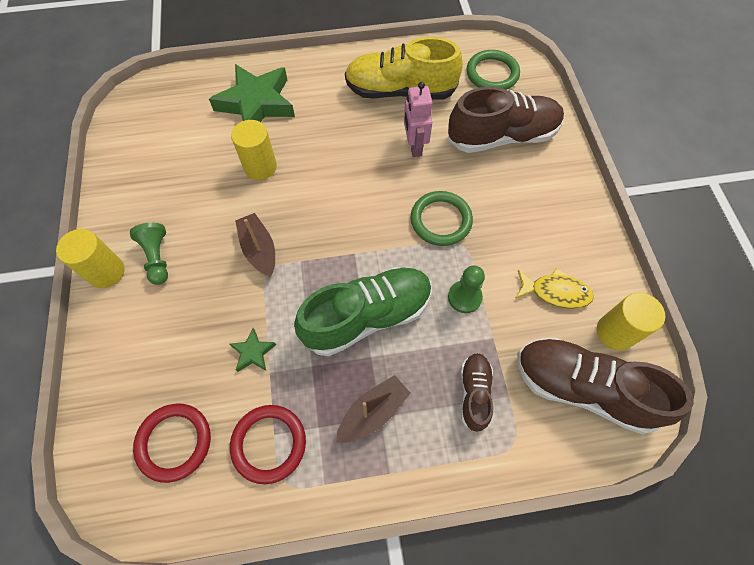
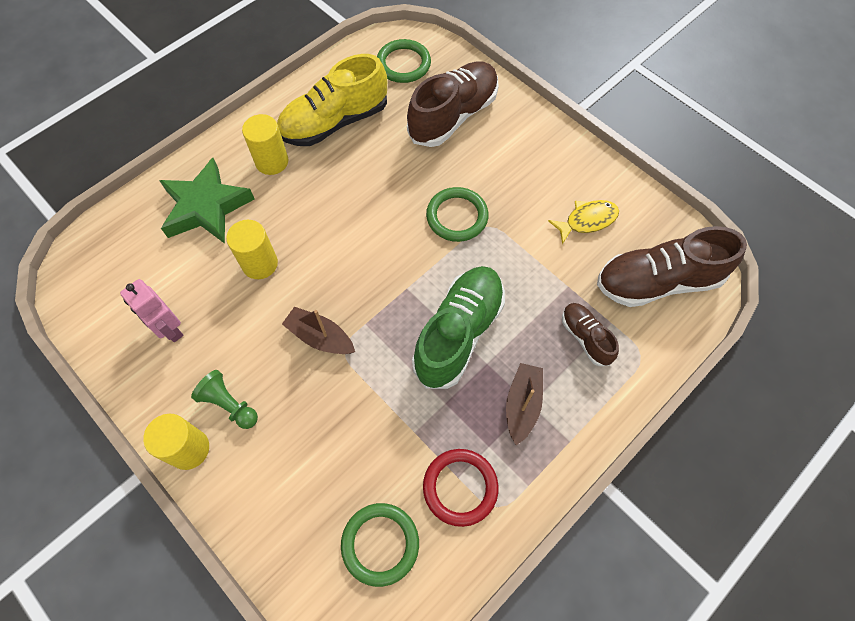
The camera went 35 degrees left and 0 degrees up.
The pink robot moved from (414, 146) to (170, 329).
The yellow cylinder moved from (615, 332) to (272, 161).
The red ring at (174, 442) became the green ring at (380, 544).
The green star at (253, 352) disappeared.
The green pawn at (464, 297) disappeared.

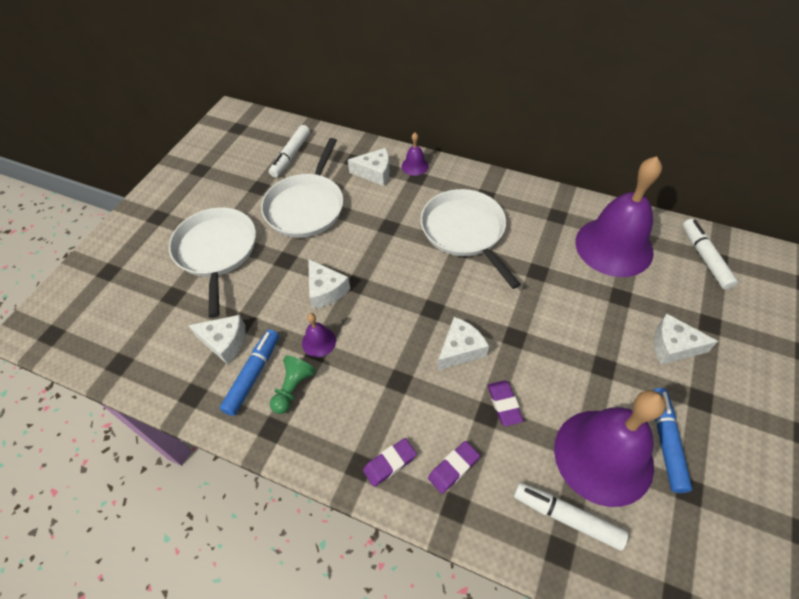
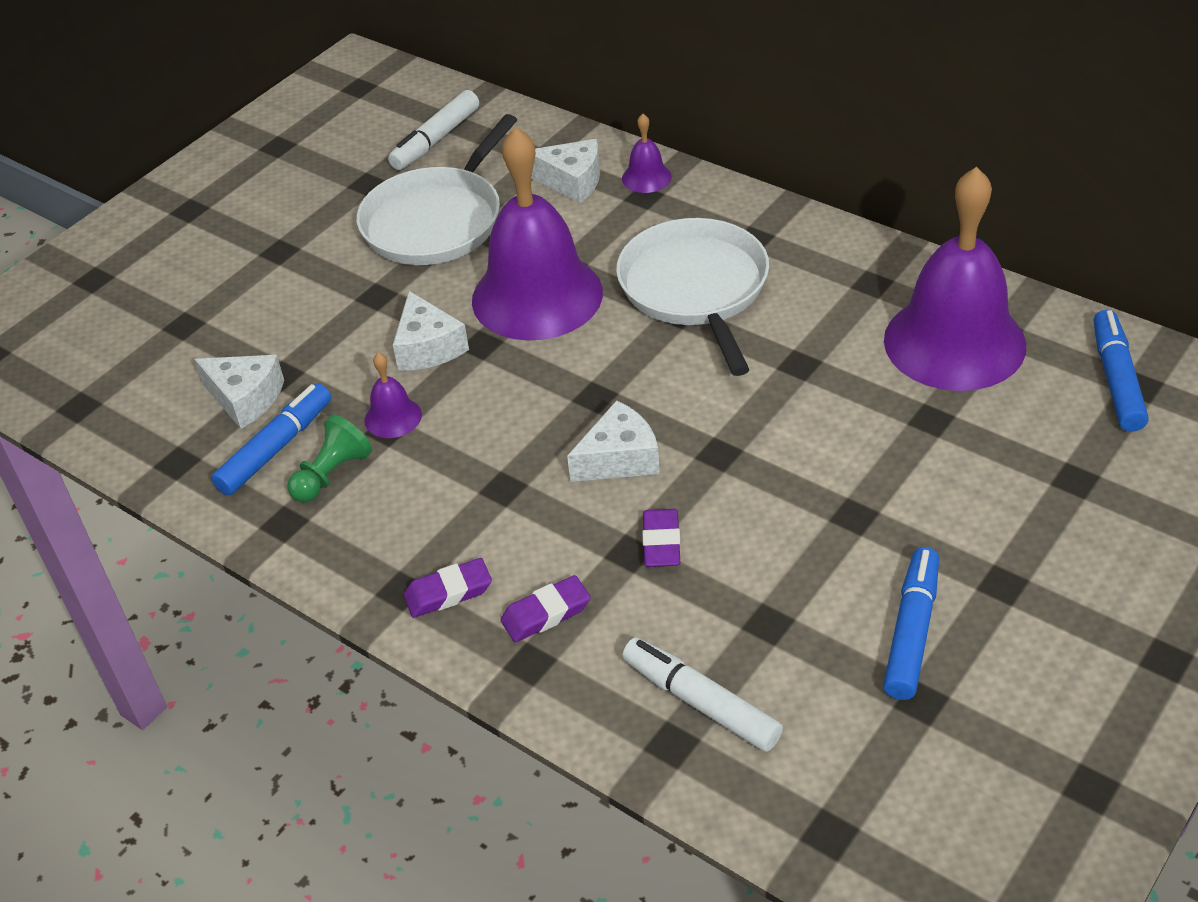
The camera went 15 degrees right and 10 degrees down.
The purple bell moved from (603, 456) to (537, 296).
The white marker at (704, 258) became the blue marker at (1116, 379).
The white pan at (216, 251) disappeared.
The white cheese at (673, 346) disappeared.

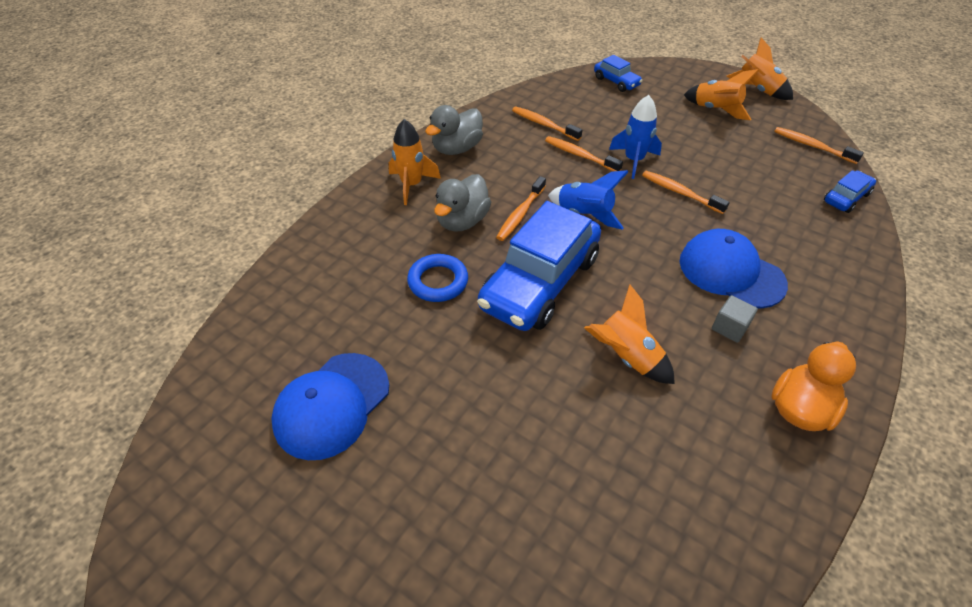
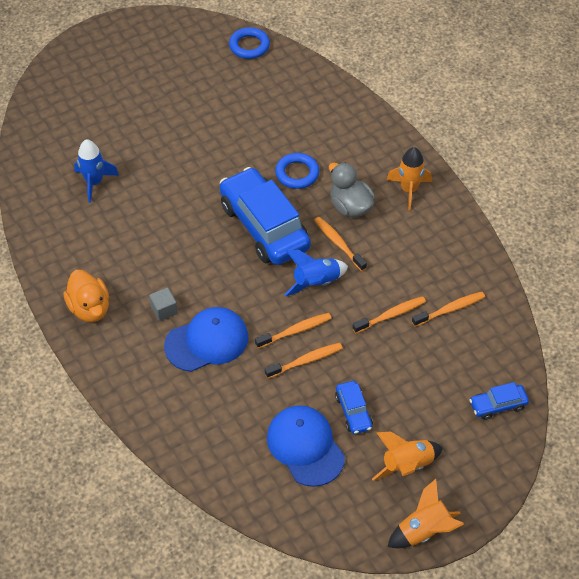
The camera went 115 degrees right and 5 degrees up.
The blue rocket moved from (633, 160) to (94, 182).
The blue ring at (249, 46) appeared.
The orange toothbrush moved from (812, 146) to (295, 331).
The blue cap moved from (332, 405) to (305, 446).
The blue car moved from (846, 198) to (353, 411).
The grey duck at (457, 148) disappeared.
The orange rocket at (626, 357) disappeared.

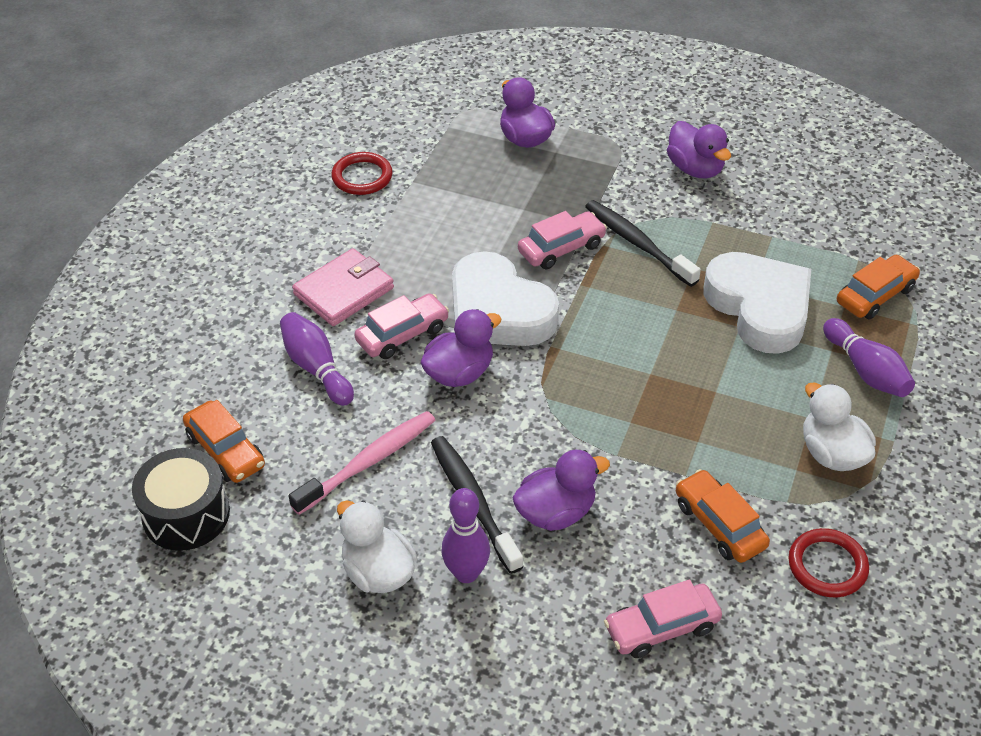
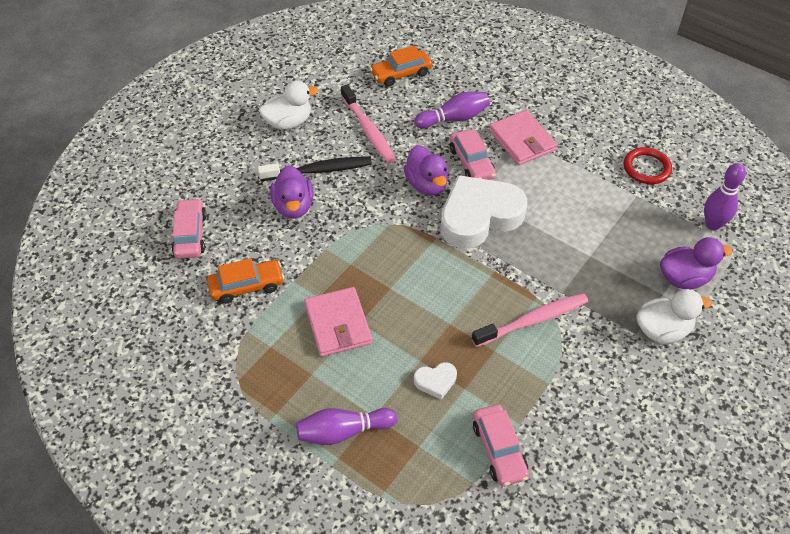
The camera went 105 degrees right and 5 degrees up.
The pink wallet at (338, 324) appeared.
The white heart at (759, 307) changed to 0.42 times the size.
The black toothbrush at (638, 244) became the pink toothbrush at (532, 320).
The pink car moved from (561, 248) to (499, 450).
The white duck moved from (832, 454) to (662, 330).
The purple bowling pin moved from (466, 573) to (712, 224).
The black drum at (186, 514) disappeared.
The purple duck at (695, 169) disappeared.
The red ring at (827, 566) disappeared.
The orange car at (875, 295) disappeared.

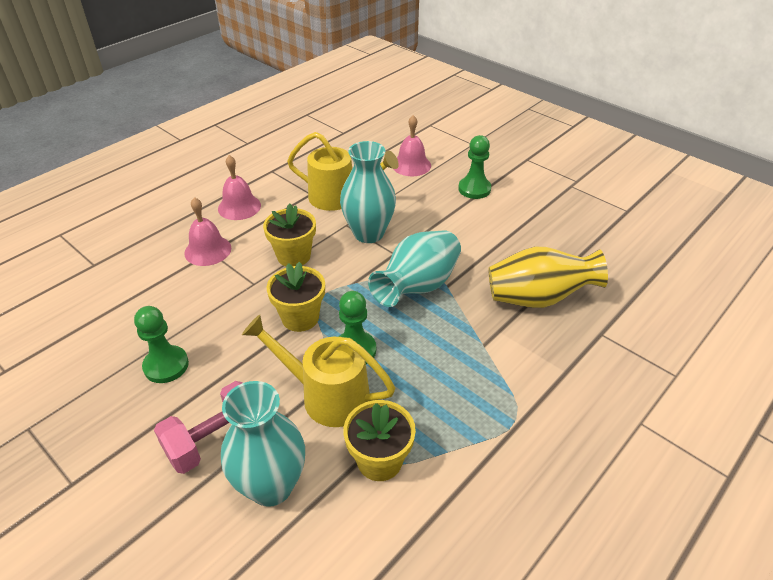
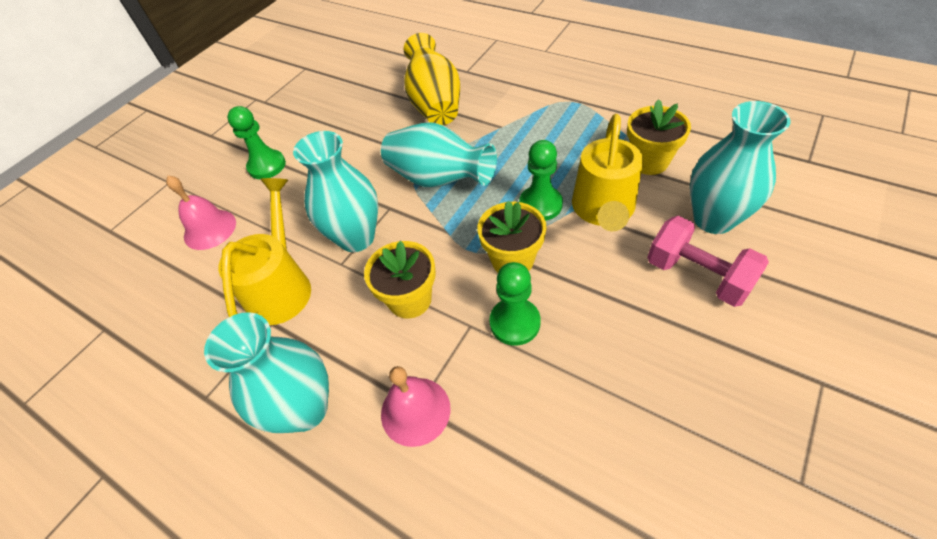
The camera went 95 degrees left and 10 degrees up.
The pink bell at (239, 207) was replaced by the turquoise vase at (305, 409).
The green pawn moved from (166, 365) to (515, 323).

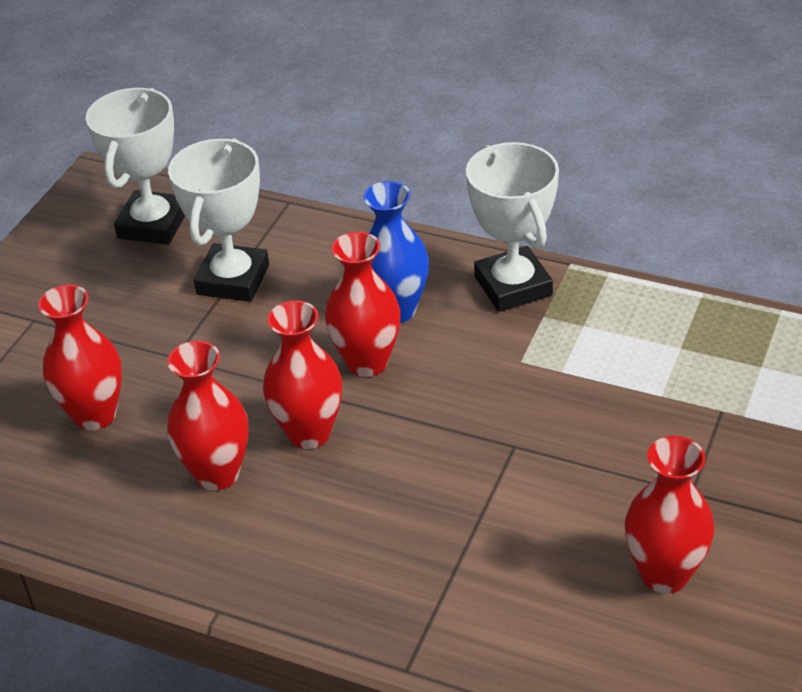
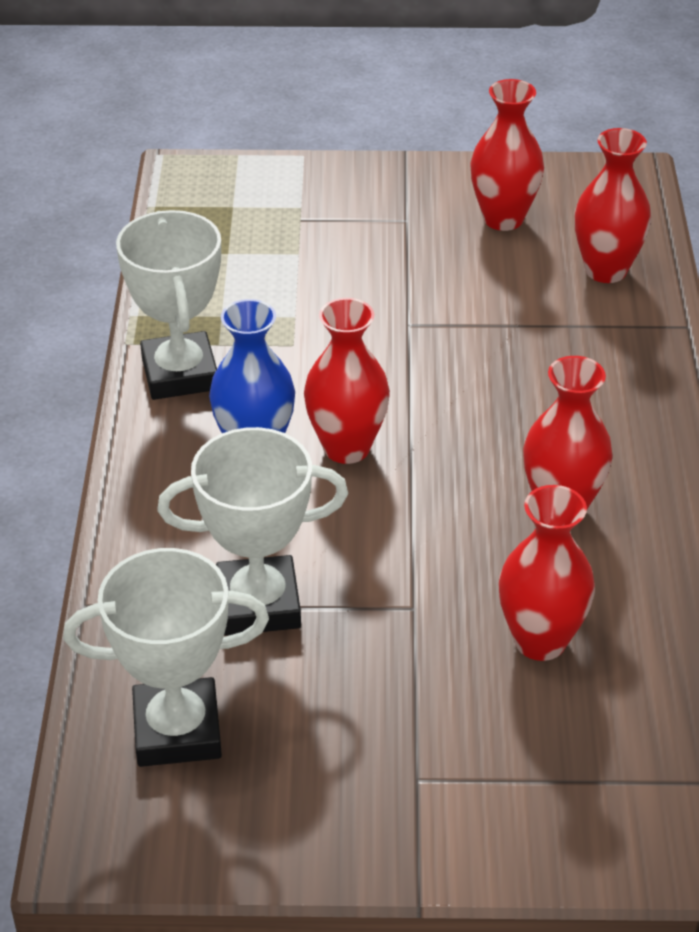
The camera went 115 degrees left and 0 degrees up.
The white trophy at (513, 286) turned 60 degrees counterclockwise.
The red vase moved from (309, 433) to (606, 270).

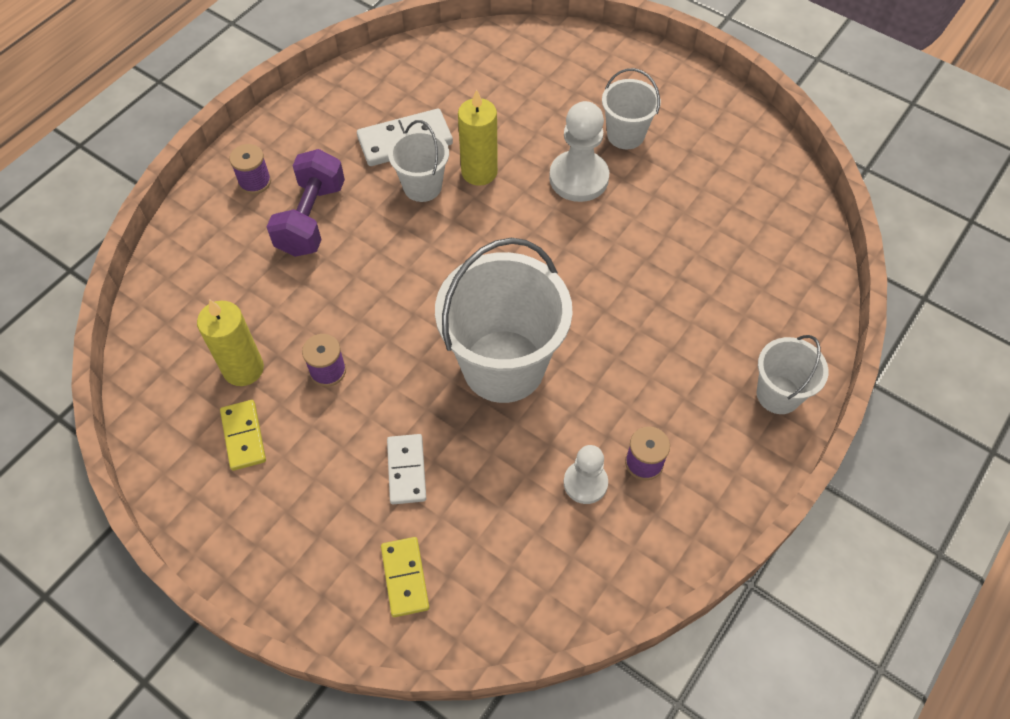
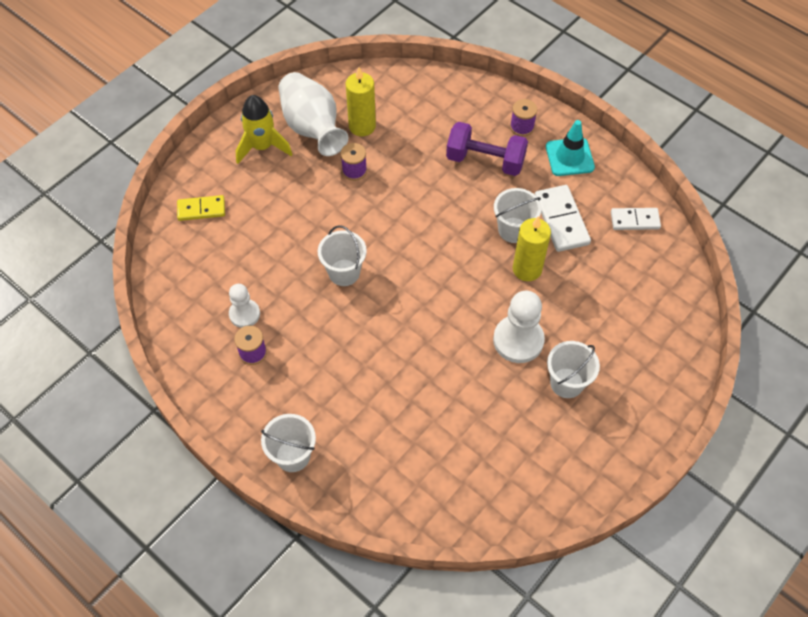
The camera went 95 degrees right and 0 degrees up.
The yellow rocket at (262, 147) appeared.
The yellow domino at (243, 436) was replaced by the white vase at (312, 128).
The white bucket at (503, 366) changed to 0.52 times the size.
The turquoise traffic cone at (569, 157) appeared.
The white domino moved from (407, 470) to (635, 220).

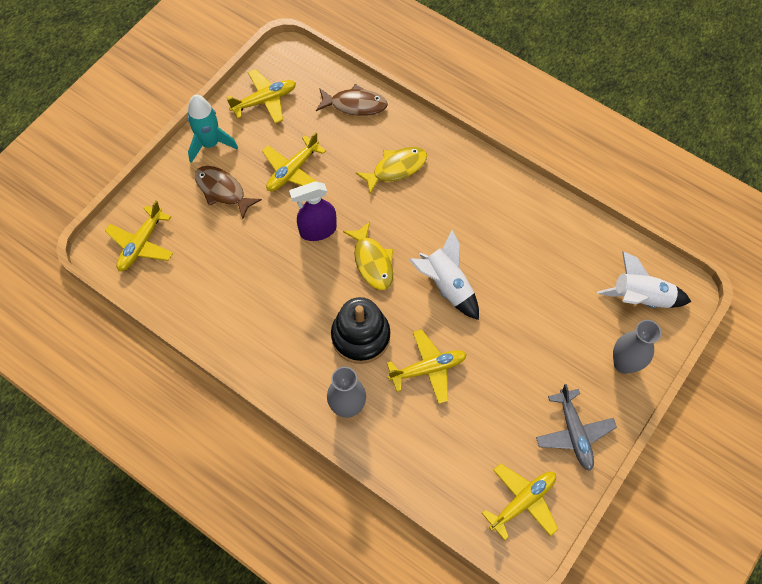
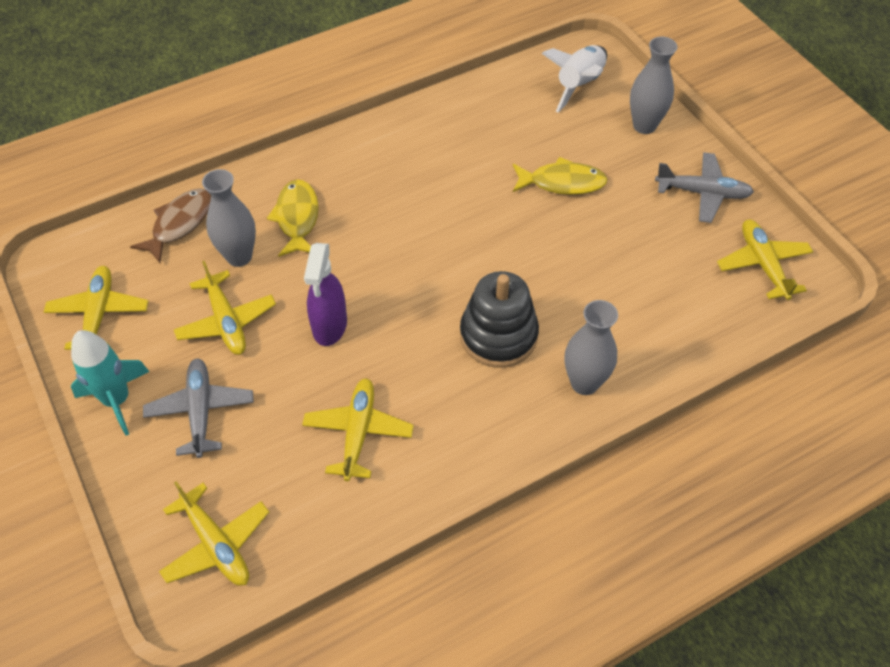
The camera went 65 degrees left and 10 degrees down.
The brown fish at (222, 191) was replaced by the grey plane at (200, 411).
The grey vase at (239, 256) appeared.
The yellow plane moved from (428, 369) to (358, 432).
The yellow fish moved from (372, 261) to (562, 182).
The white rocket at (447, 285) disappeared.

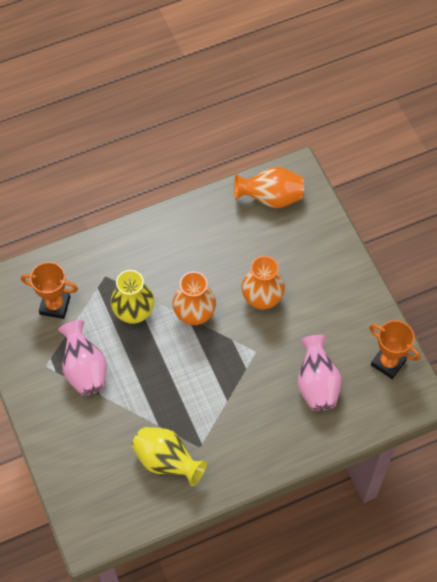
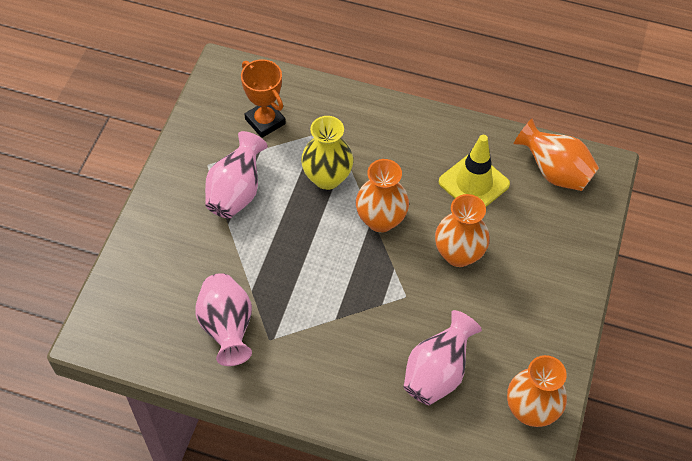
The camera went 40 degrees right and 5 degrees down.
The yellow vase at (167, 461) became the pink vase at (227, 328).
The yellow traffic cone at (474, 183) appeared.
The orange trophy at (388, 362) was replaced by the orange vase at (531, 410).

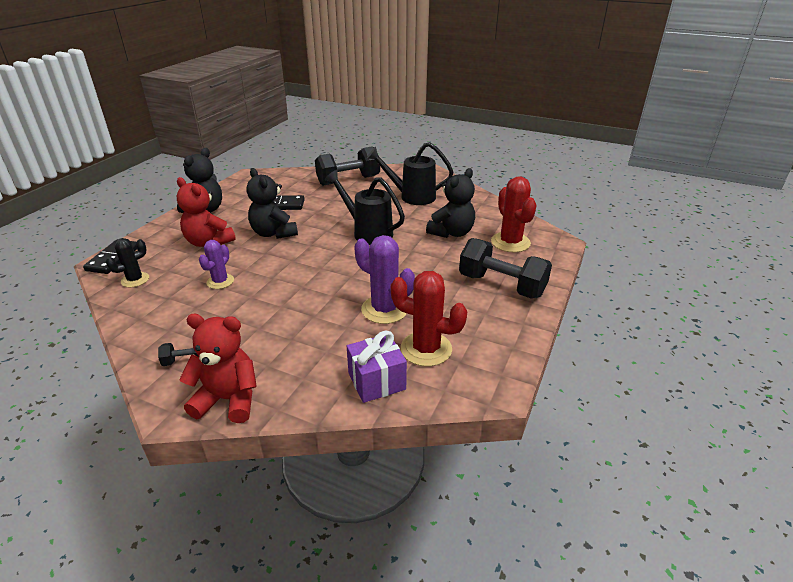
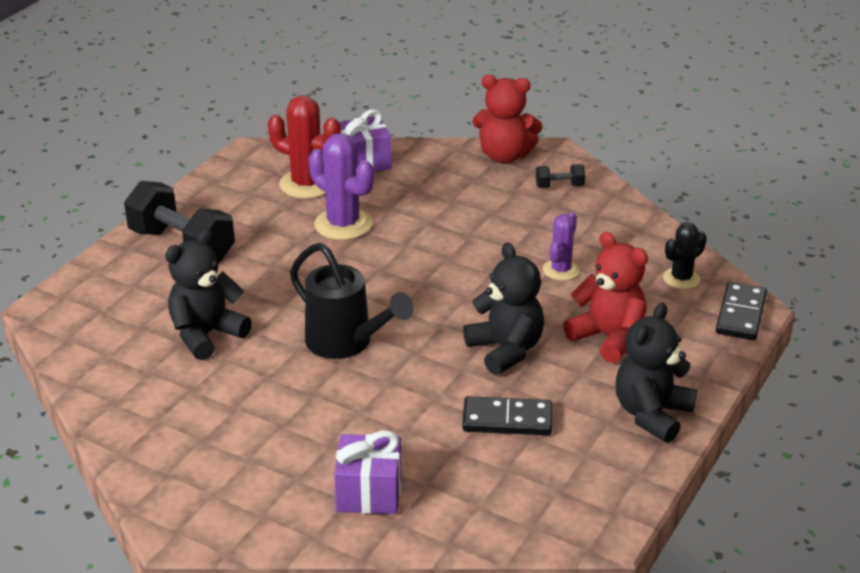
The camera went 175 degrees left and 0 degrees up.
The black dumbbell at (348, 180) was replaced by the purple gift at (369, 493).
The black watering can at (412, 197) disappeared.
The red cactus at (510, 242) disappeared.

